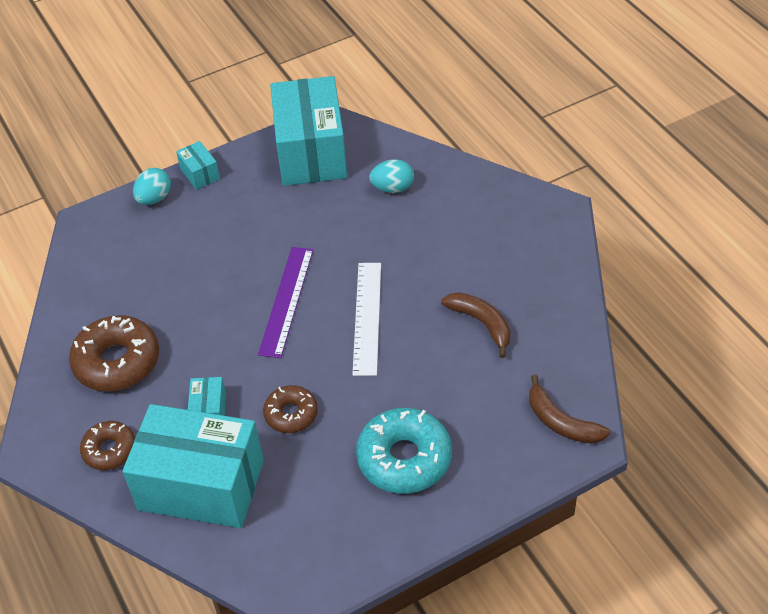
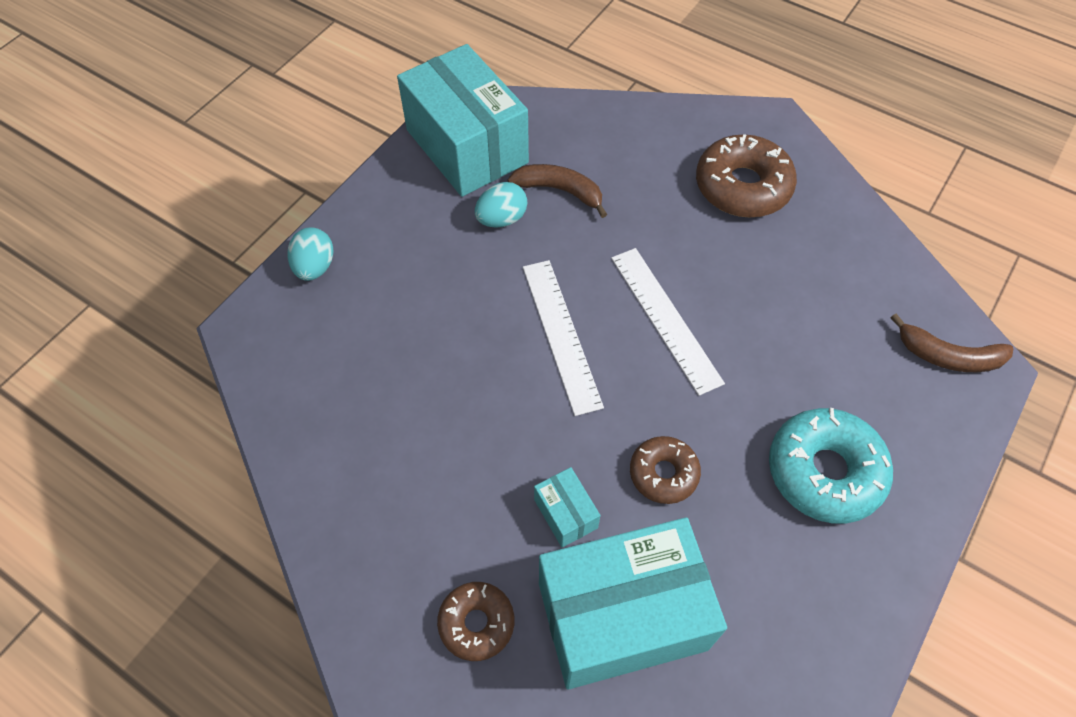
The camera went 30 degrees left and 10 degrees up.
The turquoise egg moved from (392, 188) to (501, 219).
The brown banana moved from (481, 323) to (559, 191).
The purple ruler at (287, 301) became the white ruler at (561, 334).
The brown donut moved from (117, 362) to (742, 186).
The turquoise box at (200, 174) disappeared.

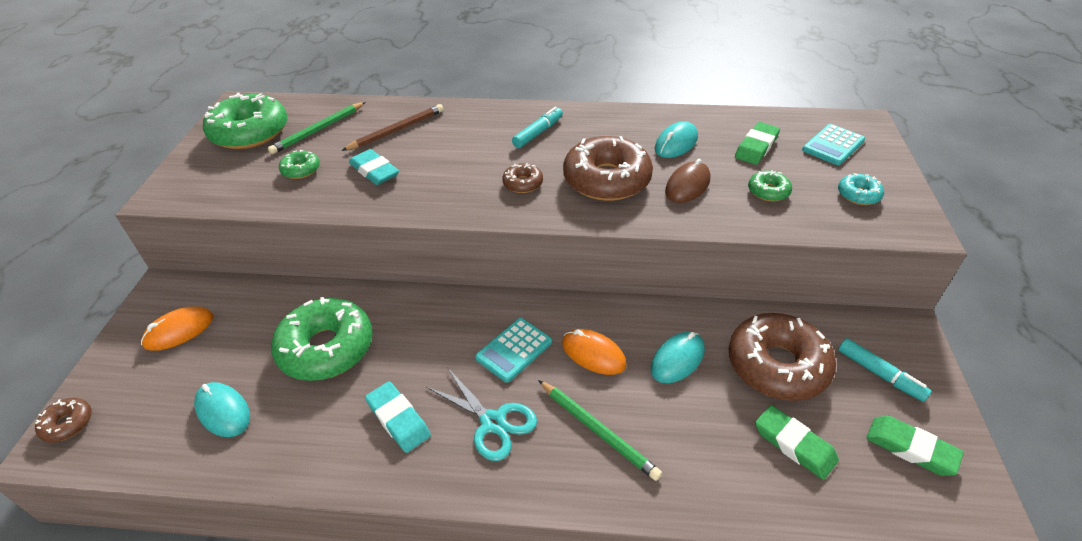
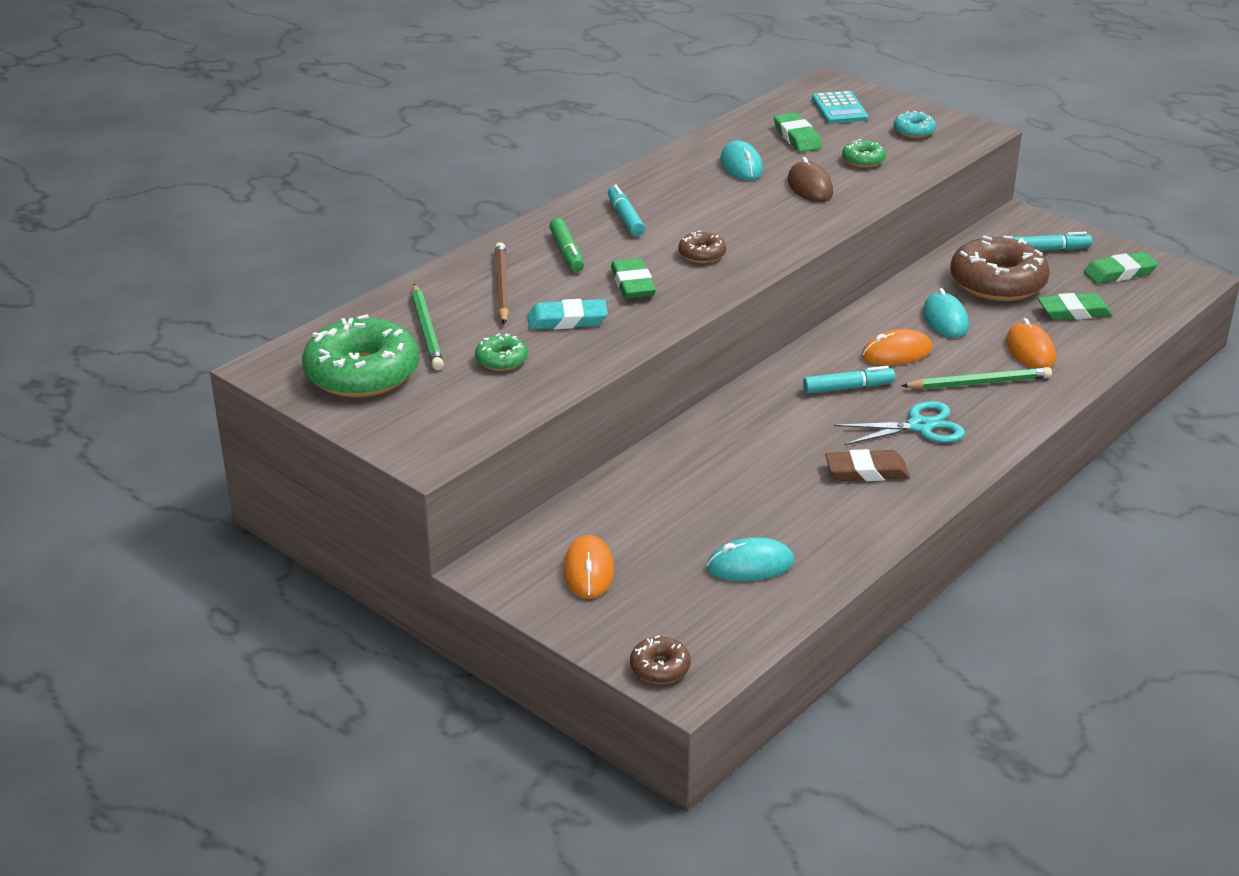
The camera went 55 degrees left and 10 degrees down.
The green marker at (566, 252) appeared.
The green eraser at (633, 284) appeared.
The turquoise calculator at (514, 350) was replaced by the turquoise marker at (848, 388).
The turquoise eraser at (398, 419) became the brown eraser at (866, 471).
The orange mouse at (1030, 350) appeared.
The green donut at (326, 348) disappeared.
The brown donut at (606, 180) disappeared.

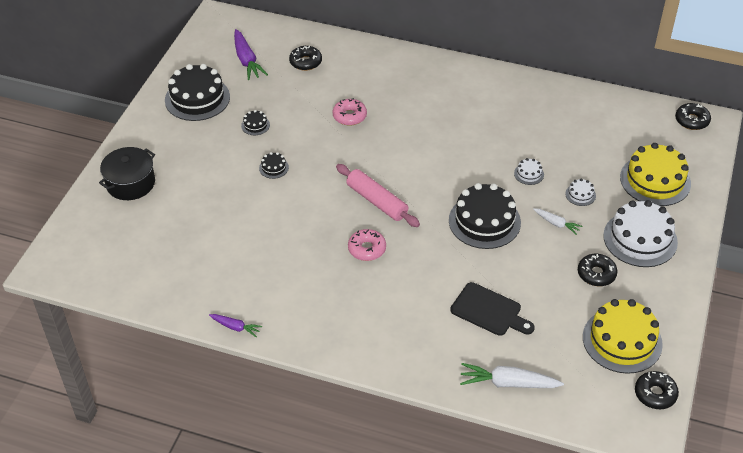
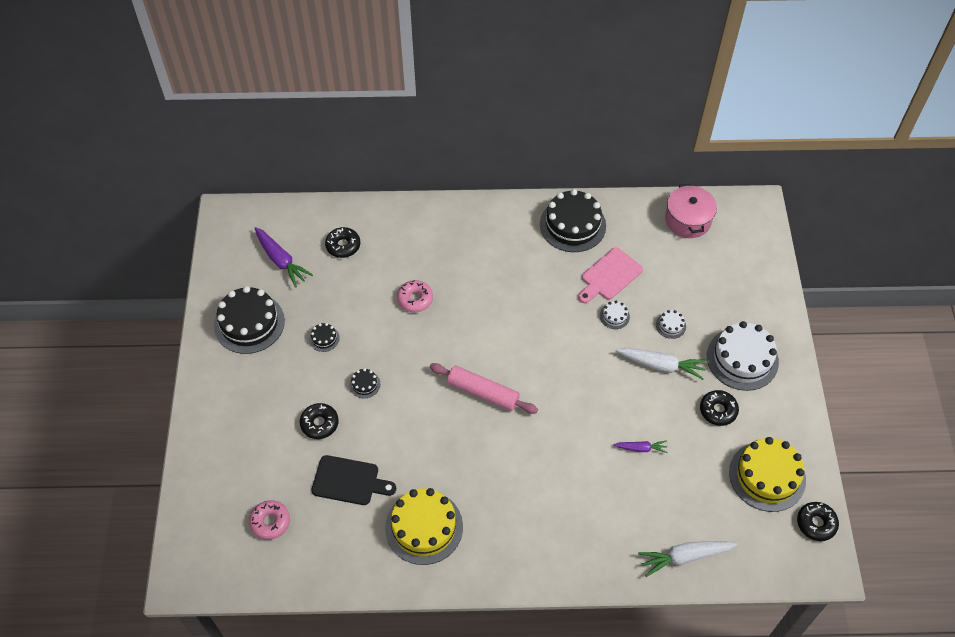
The camera went 20 degrees left and 10 degrees up.
The pink donut moved from (367, 249) to (270, 522).
The black donut moved from (692, 121) to (319, 424).
The black cutting board moved from (489, 311) to (349, 481).
The yellow cake moved from (655, 180) to (424, 527).
The black cake moved from (484, 221) to (572, 225).
The pink cutting board at (609, 276) appeared.
The purple carrot moved from (235, 327) to (641, 448).
The white carrot at (556, 224) changed to 1.75 times the size.
The pink pot at (688, 220) appeared.
The black pot at (130, 183) disappeared.

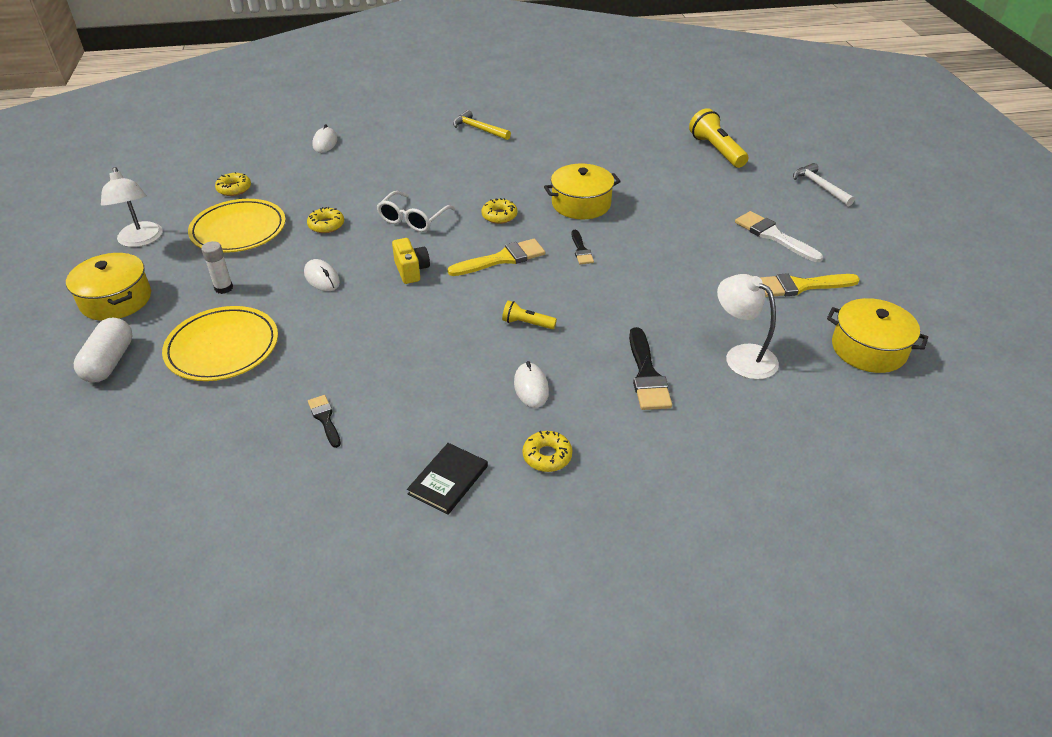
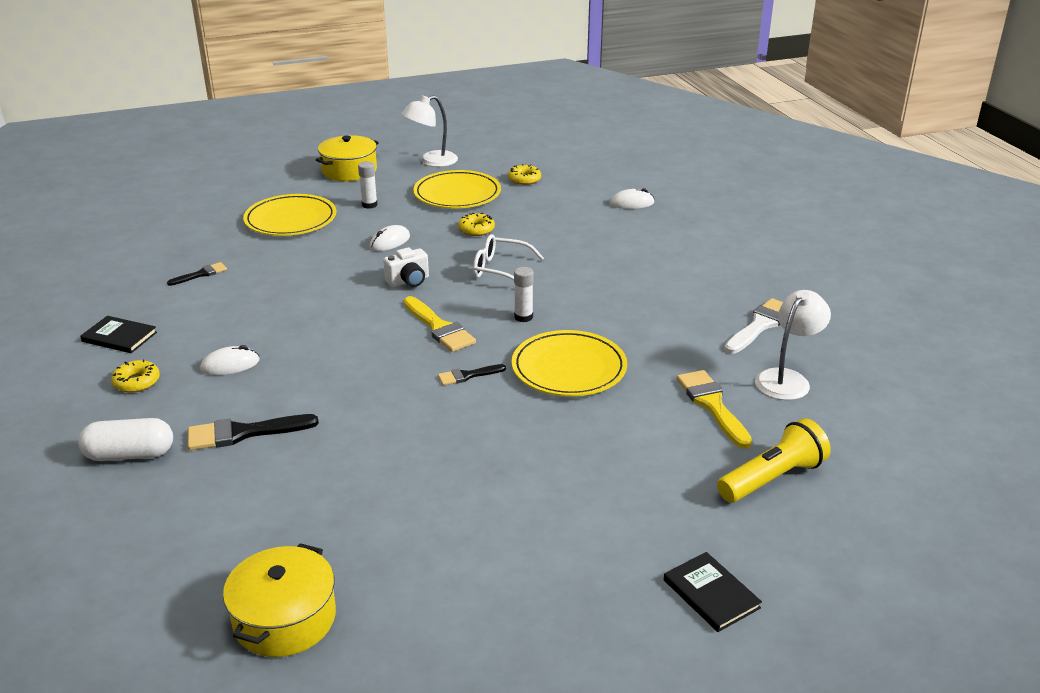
The camera went 80 degrees right and 10 degrees down.
The white capsule moved from (110, 362) to (130, 455).
The yellow camera at (411, 271) became the white camera at (409, 281).
The yellow pot at (581, 204) was replaced by the yellow plate at (569, 368).
The yellow donut at (499, 216) was replaced by the white glue stick at (523, 317).
The white hammer at (820, 186) was replaced by the black book at (711, 594).
The yellow brush moved from (800, 286) to (712, 405).
The white brush moved from (773, 236) to (760, 325).
The white lamp moved from (742, 356) to (787, 379).
The yellow hammer at (478, 129) disappeared.
The yellow flashlight at (527, 323) disappeared.

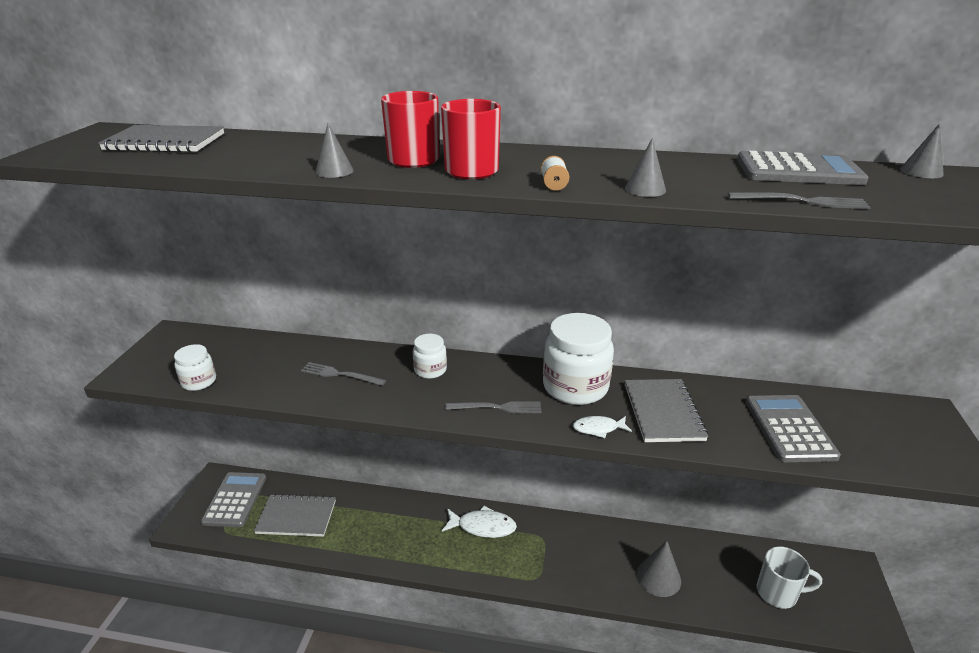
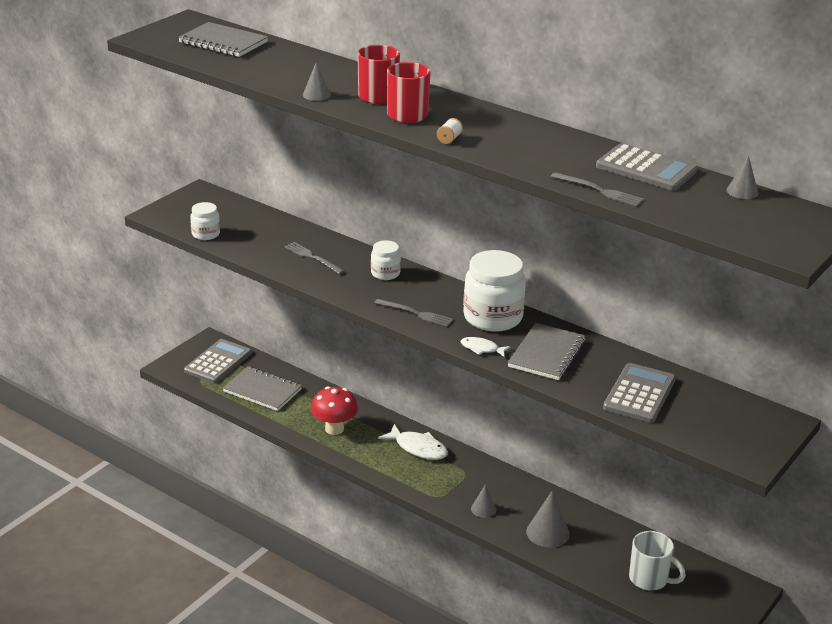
The camera went 25 degrees right and 0 degrees up.
The red mushroom at (334, 429) appeared.
The grey cone moved from (645, 189) to (483, 509).

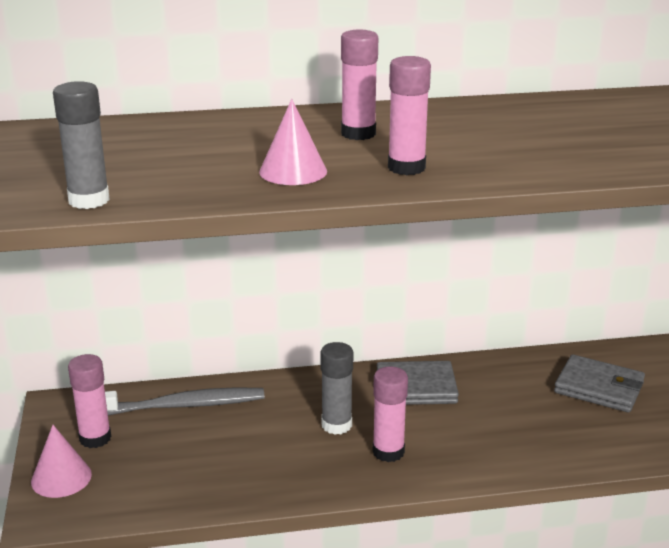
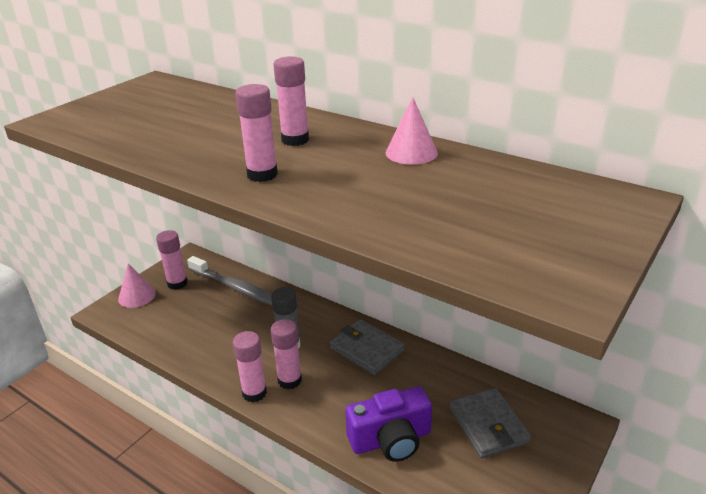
The camera went 45 degrees right and 5 degrees up.
The pink glue stick at (254, 393) appeared.
The purple camera at (391, 440) appeared.
The pink cone moved from (293, 171) to (411, 153).
The grey glue stick at (89, 200) disappeared.

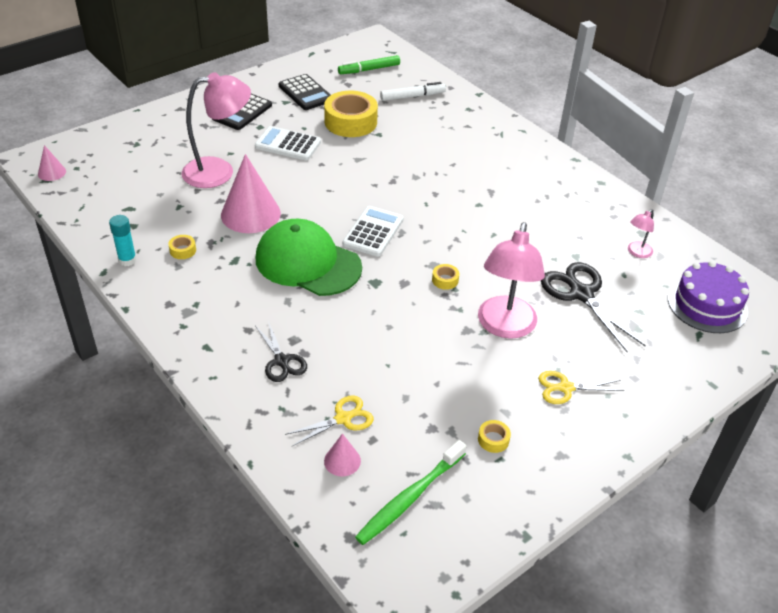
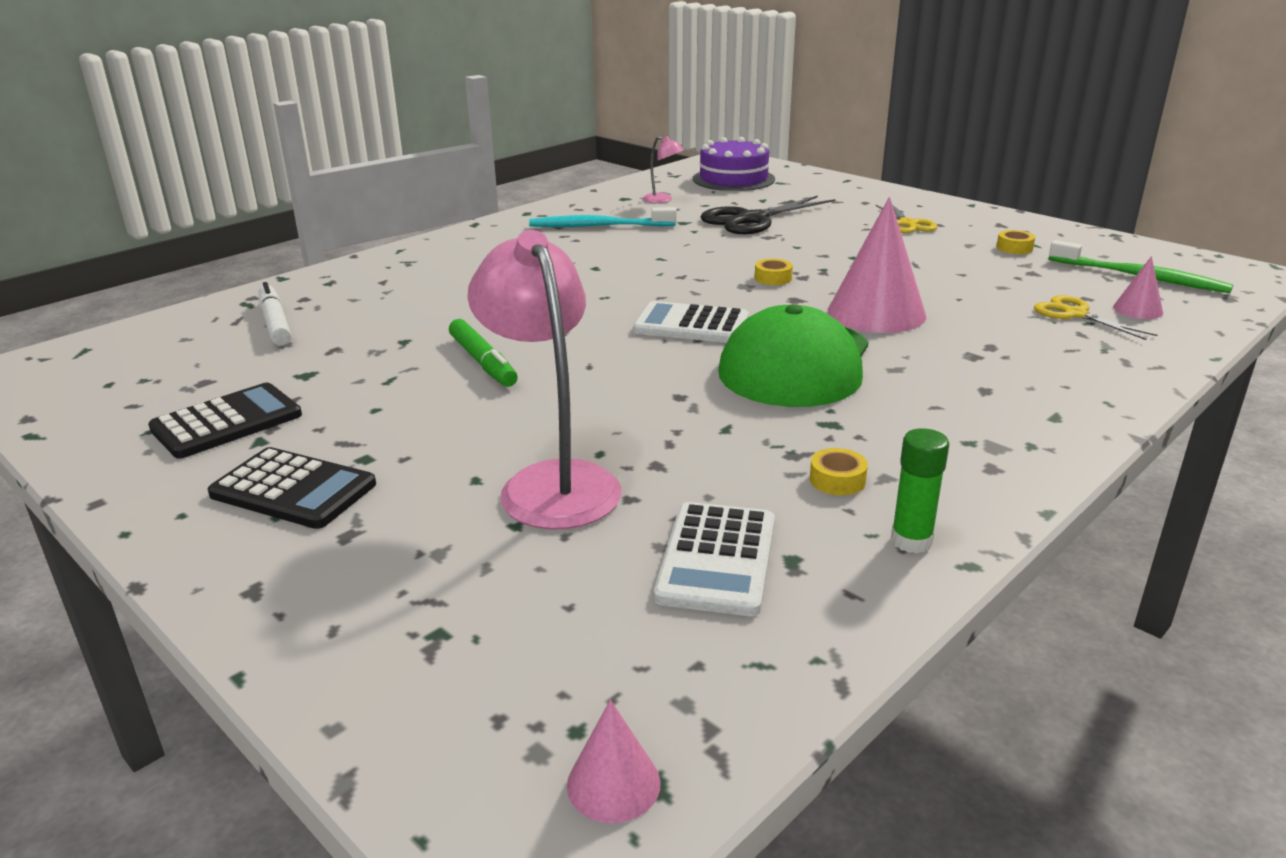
The camera went 95 degrees left and 15 degrees down.
The green marker moved from (369, 69) to (483, 362).
The turquoise toothbrush at (599, 226) appeared.
The white calculator moved from (288, 144) to (717, 559).
The pink cone moved from (250, 214) to (876, 313).
The turquoise glue stick at (127, 260) became the green glue stick at (911, 541).
The black scissors at (281, 361) disappeared.
The yellow tape at (350, 122) disappeared.
The pink lamp at (504, 327) disappeared.

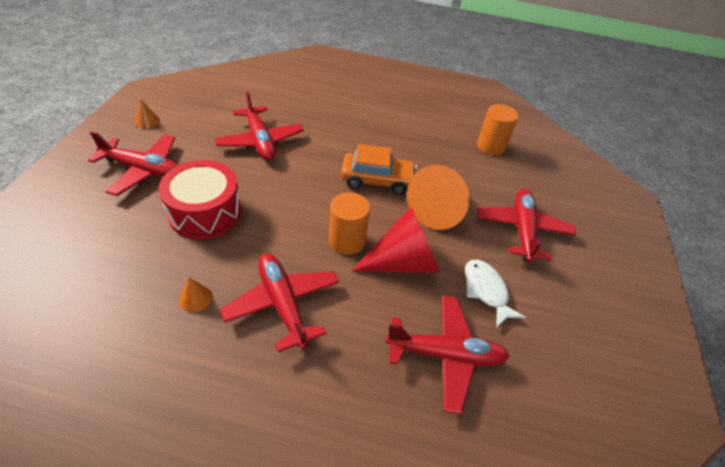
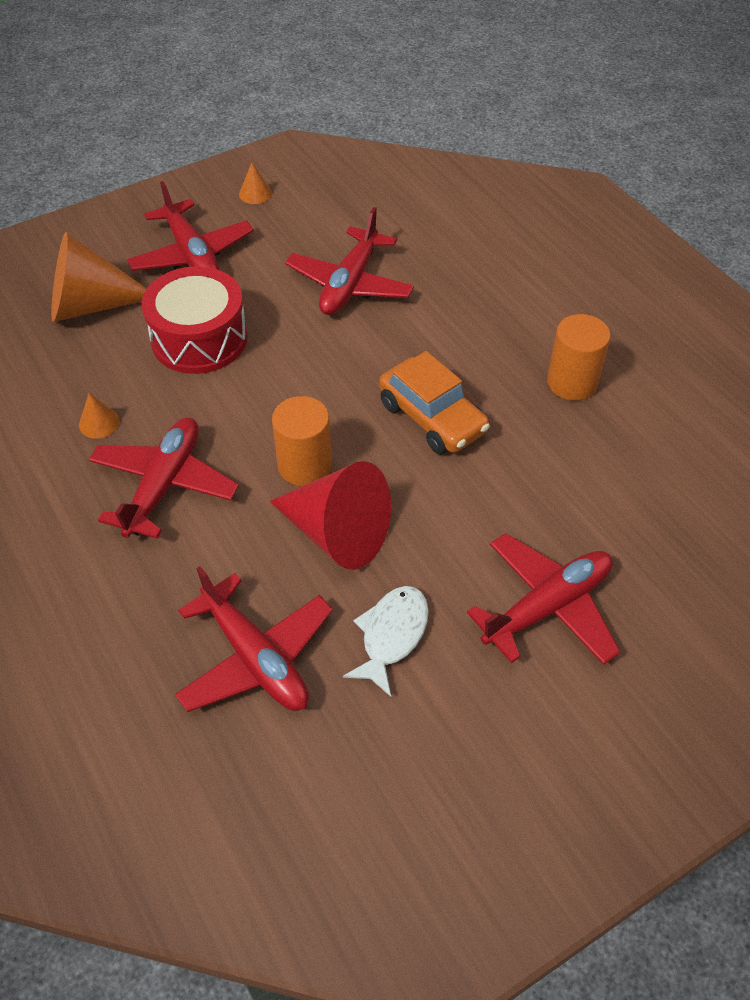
The camera went 50 degrees right and 5 degrees up.
The orange cone moved from (438, 210) to (90, 305).
The orange cylinder moved from (490, 146) to (572, 382).

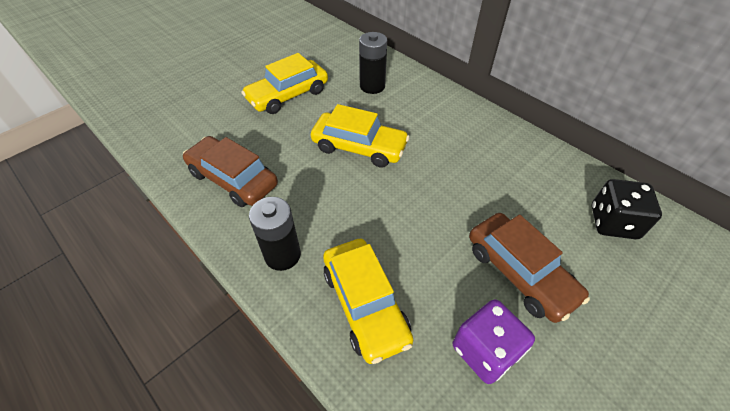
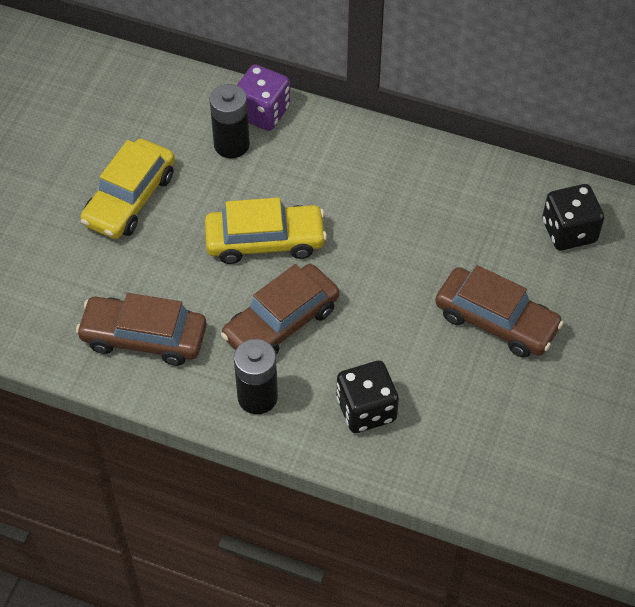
The camera went 25 degrees left and 5 degrees up.
The brown car at (281, 322) appeared.
The purple dice moved from (485, 351) to (262, 112).
The yellow car at (365, 304) was replaced by the black dice at (366, 409).

